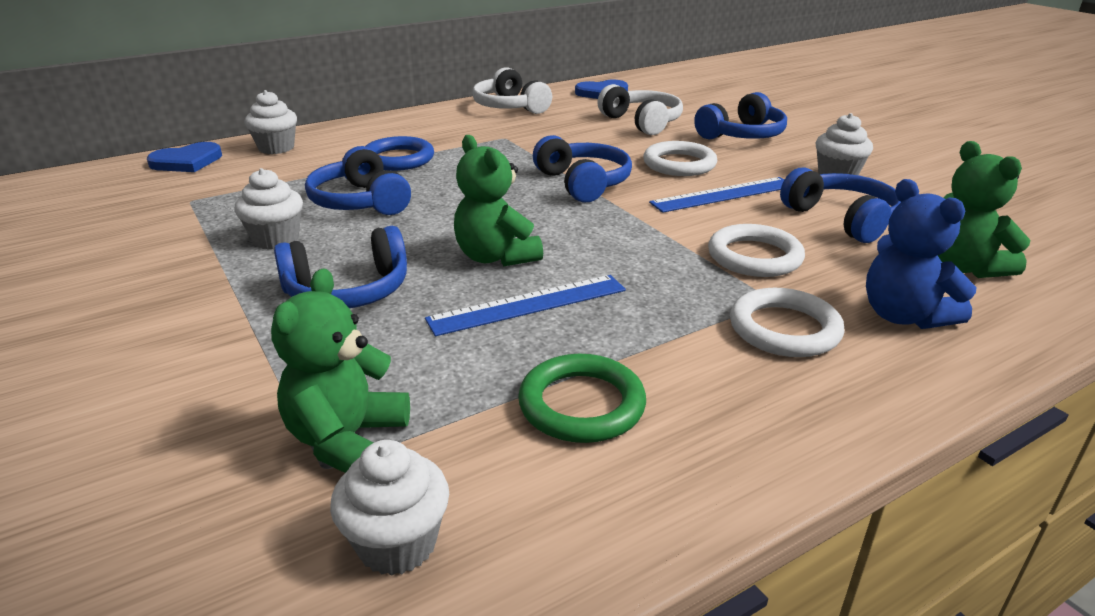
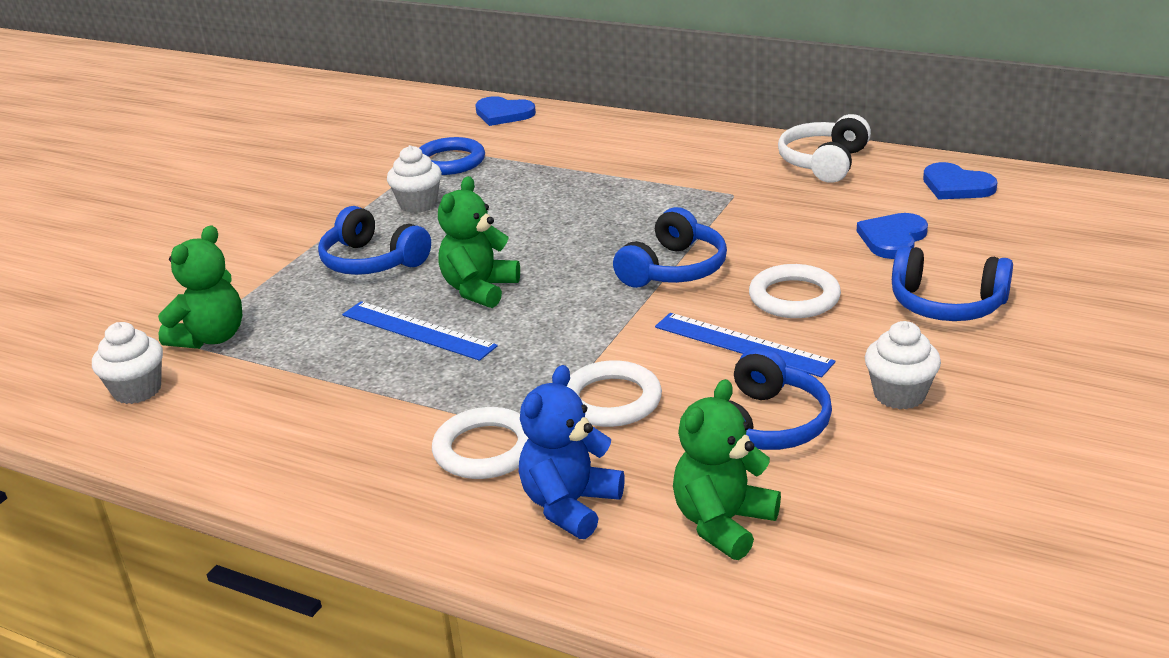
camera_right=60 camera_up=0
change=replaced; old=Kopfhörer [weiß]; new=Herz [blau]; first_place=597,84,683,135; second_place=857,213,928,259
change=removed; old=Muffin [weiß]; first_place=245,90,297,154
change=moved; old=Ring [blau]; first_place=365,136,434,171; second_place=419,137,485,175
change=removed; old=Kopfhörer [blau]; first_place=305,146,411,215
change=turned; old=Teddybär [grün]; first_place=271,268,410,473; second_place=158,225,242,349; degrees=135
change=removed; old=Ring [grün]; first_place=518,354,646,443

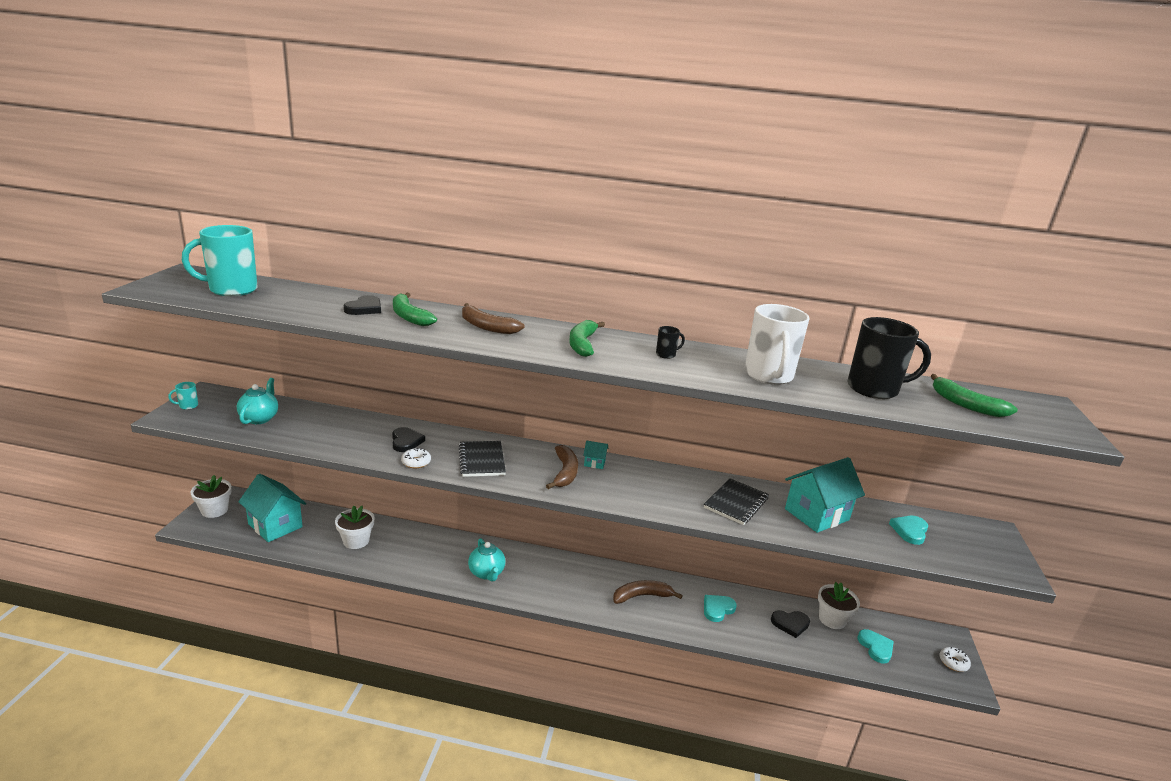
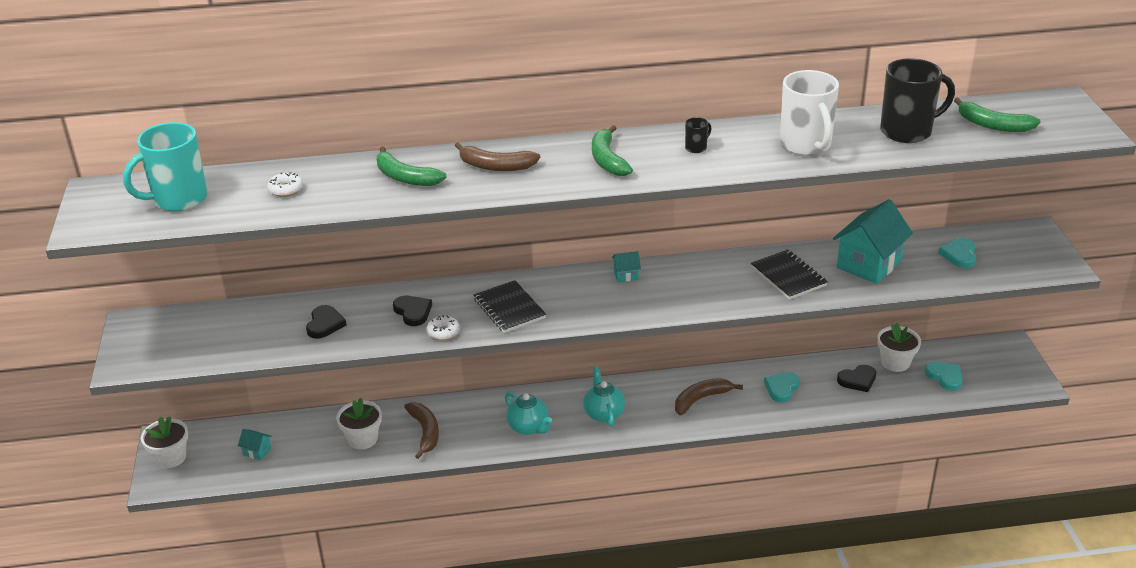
camera_right=-15 camera_up=10
change=moved; old=Herz [schwarz]; first_place=344,295,381,315; second_place=306,305,347,339
change=moved; old=Teekanne [türkis]; first_place=237,378,278,424; second_place=583,366,625,427
change=removed; old=Tasse [türkis]; first_place=168,382,198,410
change=moved; old=Banane [braun]; first_place=546,445,578,489; second_place=404,402,439,459
change=resized; old=Haus [türkis]; first_place=238,474,306,542; second_place=238,429,272,461; factor=0.43
change=turned; old=Notizbuch [schwarz]; first_place=704,478,769,525; second_place=751,250,827,300; degrees=-45
change=moved; old=Donut [weiß]; first_place=939,647,971,672; second_place=267,172,303,197

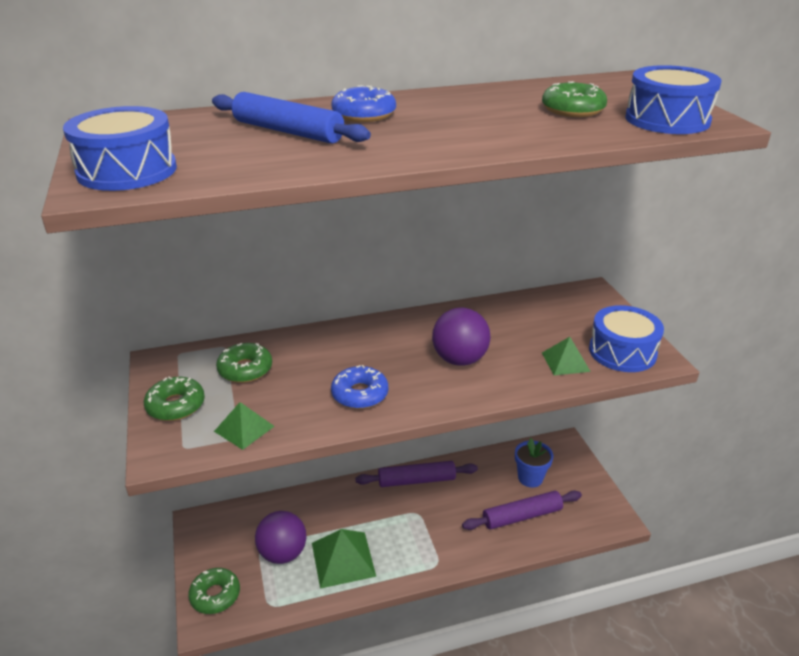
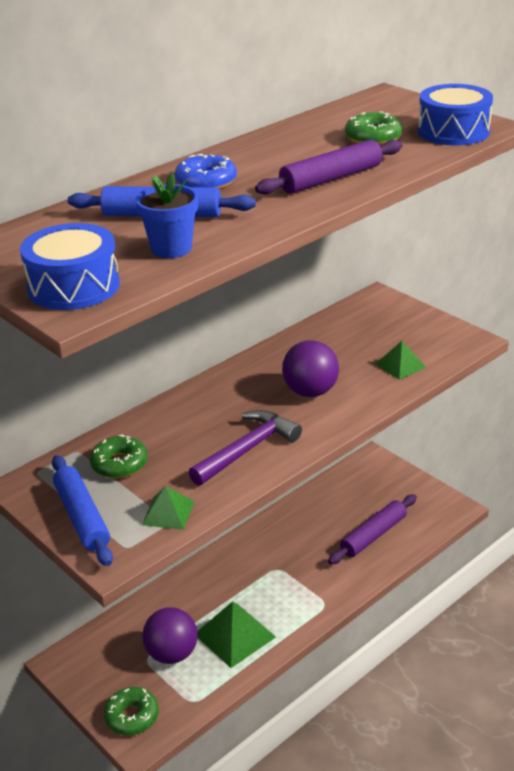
camera_right=-25 camera_up=0
change=removed; old=Trommel [blau]; first_place=589,305,664,372
change=replaced; old=Donut [blau]; new=Hammer [lila]; first_place=331,365,388,409; second_place=188,410,302,486
change=replaced; old=Donut [grün]; new=Nudelholz [blau]; first_place=144,377,205,421; second_place=52,455,113,566
change=moved; old=Blumentopf [blau]; first_place=515,438,553,488; second_place=135,172,198,258
change=moved; old=Nudelholz [lila]; first_place=355,461,478,487; second_place=255,140,402,195

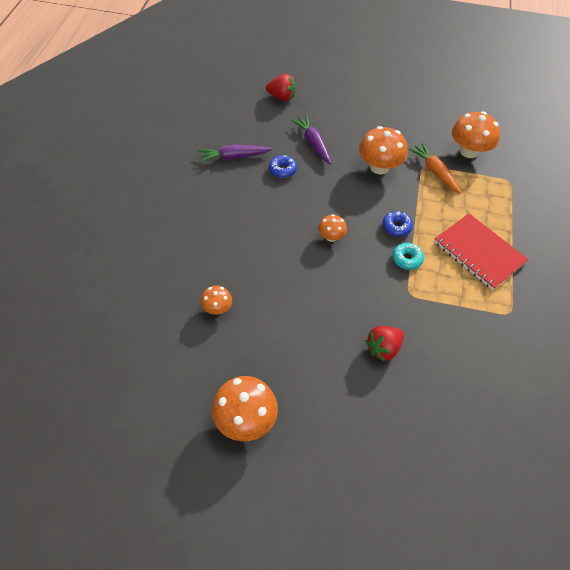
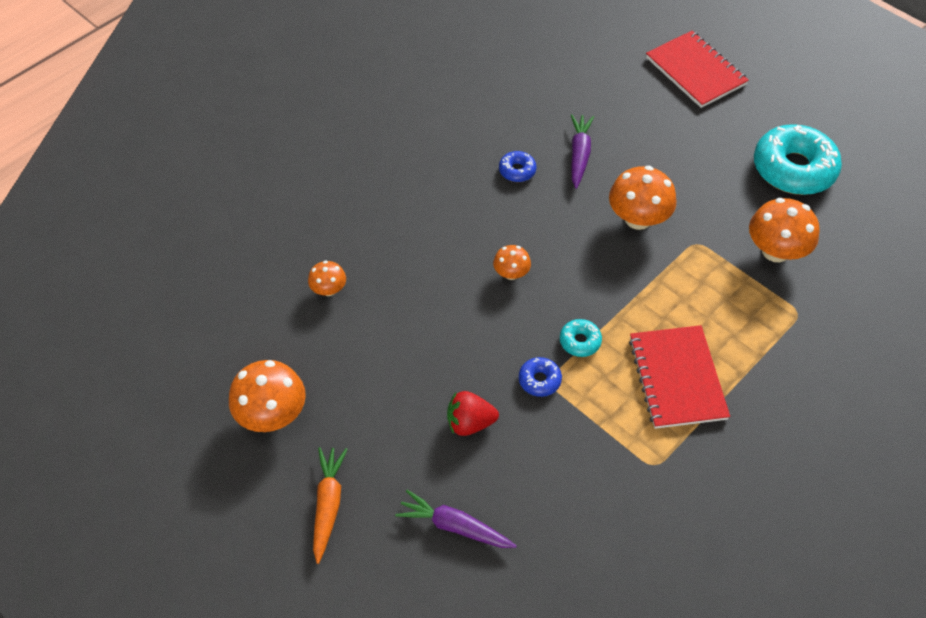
camera_right=35 camera_up=0
change=removed; old=Erdbeere [rot]; first_place=266,74,296,101
change=moved; old=Karotte [orange]; first_place=409,143,461,194; second_place=313,447,348,564
change=moved; old=Karotte [lila]; first_place=198,145,272,163; second_place=395,490,517,548
change=moved; old=Donut [blau]; first_place=382,211,413,237; second_place=519,357,562,397
change=added; new=Notizbuch [rot]; second_place=646,31,749,108
change=added; new=Donut [türkis]; second_place=754,124,842,195

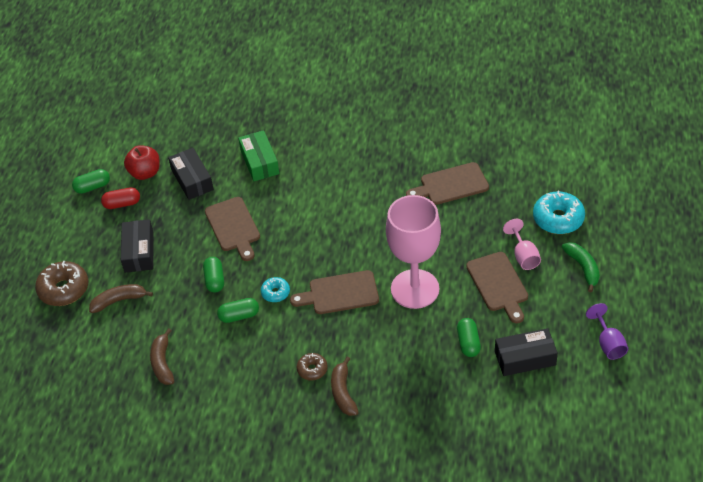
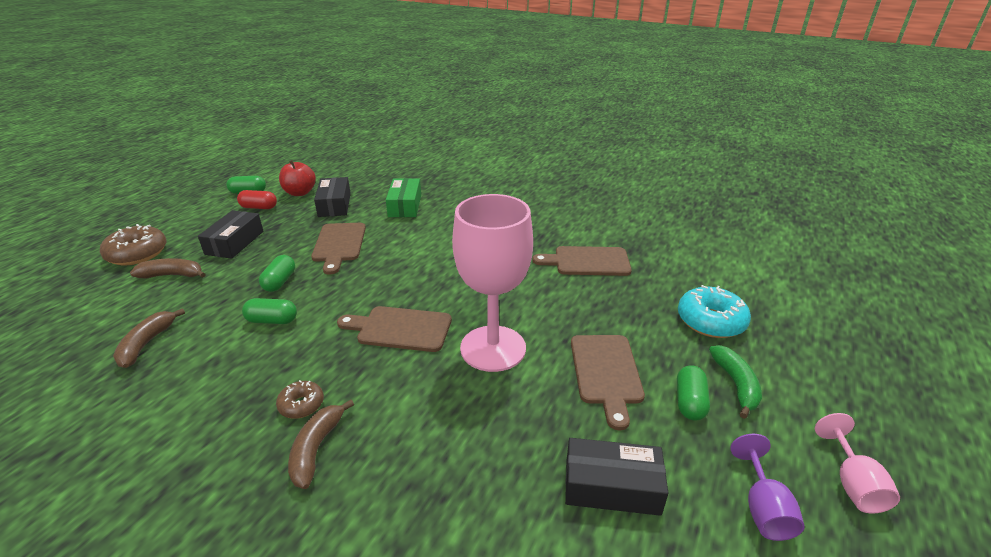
camera_right=15 camera_up=-15
change=moved; old=Kelch [rosa]; first_place=503,219,541,270; second_place=815,413,900,514
change=removed; old=Donut [türkis]; first_place=261,277,290,302
change=moved; old=Kapsel [grün]; first_place=457,318,481,357; second_place=677,365,710,421

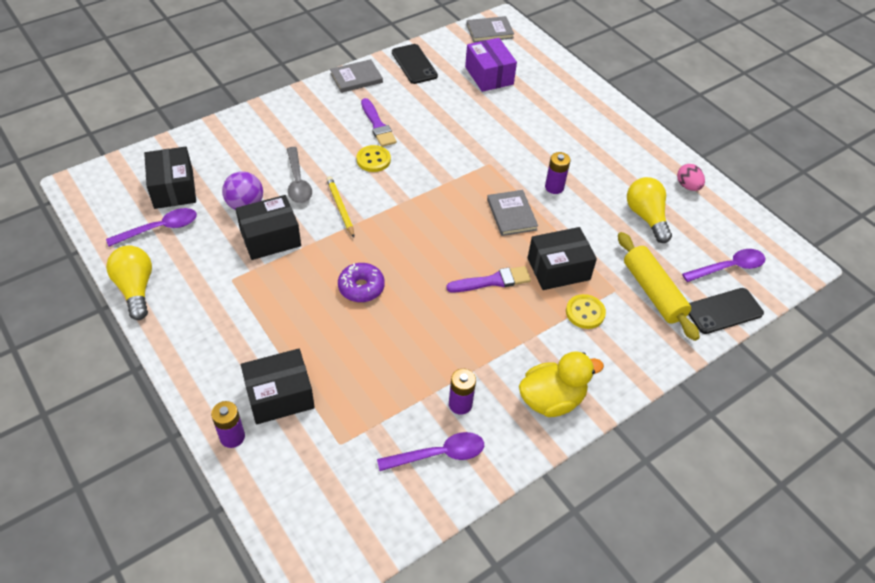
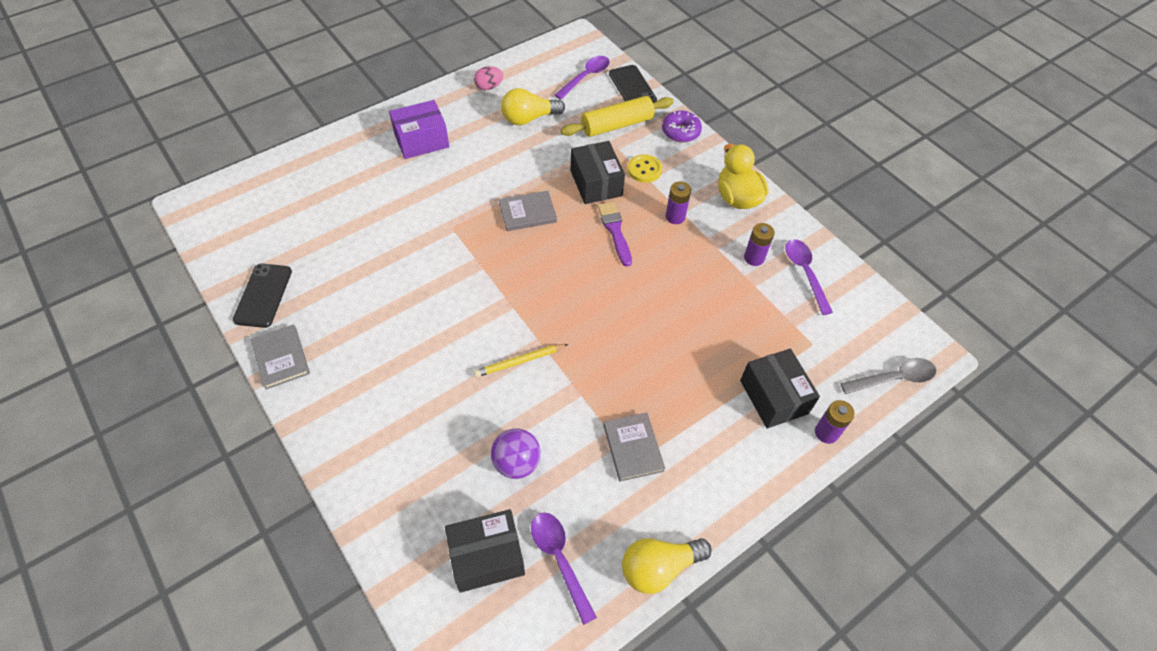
camera_right=-90 camera_up=5
change=moved; old=Buch [grau]; first_place=466,16,514,42; second_place=603,413,665,481
change=moved; old=Schachtel [lila]; first_place=465,38,517,92; second_place=389,100,449,159
change=turned; old=Handy [schwarz]; first_place=392,44,438,84; second_place=233,264,292,328; degrees=-60
change=removed; old=Pinsel [lila]; first_place=361,98,397,147
change=removed; old=Knopf [gelb]; first_place=356,145,391,172
change=moved; old=Löffel [grau]; first_place=287,147,312,203; second_place=840,358,936,394
change=moved; old=Batterie [lila]; first_place=545,152,571,194; second_place=665,181,691,224
change=removed; old=Schachtel [schwarz]; first_place=235,195,301,260
change=turned; old=Löffel [lila]; first_place=682,249,765,282; second_place=554,56,610,100; degrees=60
change=moved; old=Donut [lila]; first_place=338,263,385,302; second_place=662,111,702,142

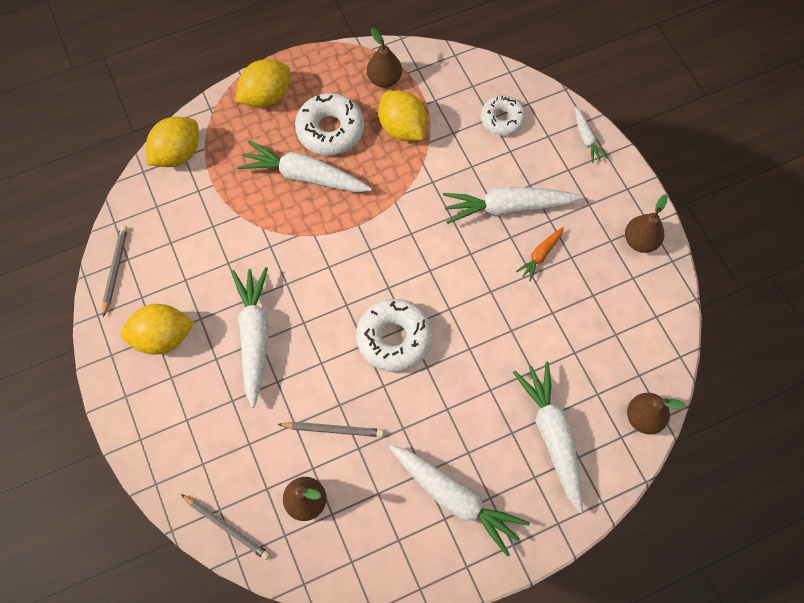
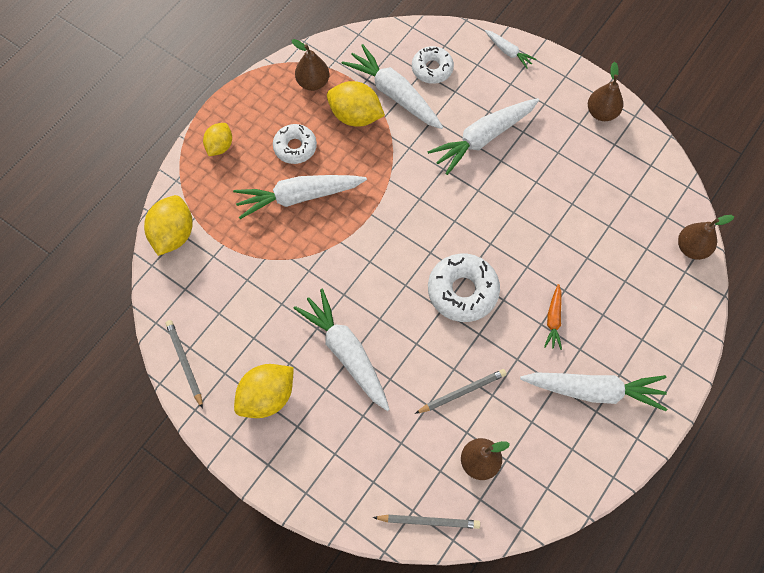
camera_right=-30 camera_up=0
change=resized; old=Zitrone [gelb]; first_place=235,59,290,108; second_place=203,123,232,156; factor=0.63
change=resized; old=Donut [weiß]; first_place=295,93,364,155; second_place=273,124,317,164; factor=0.66
change=moved; old=Karotte [orange]; first_place=516,227,564,281; second_place=544,284,562,350
change=moved; old=Karotte [weiß]; first_place=513,362,583,513; second_place=341,44,443,129

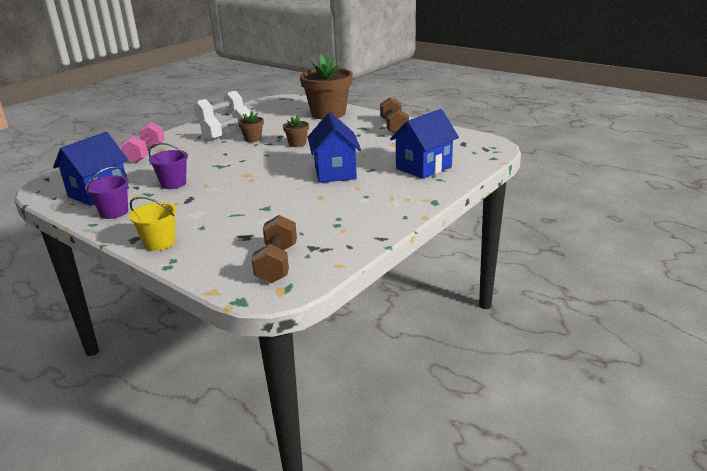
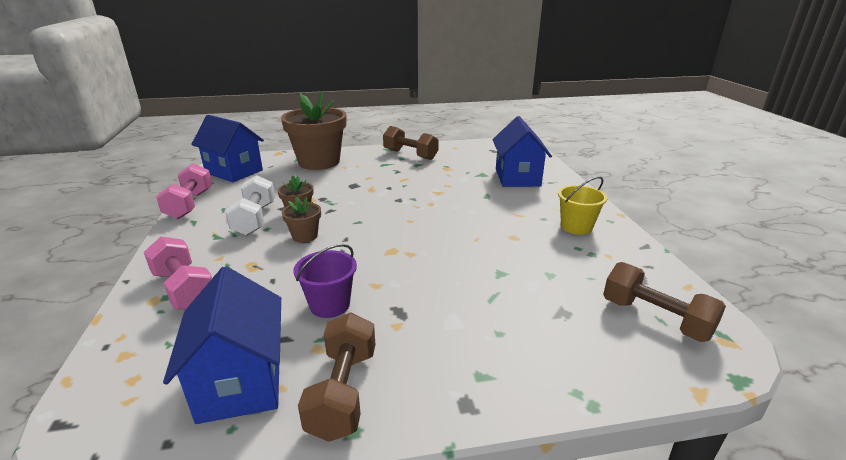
camera_right=-50 camera_up=0
change=recoloured; old=Hantel [weiß]; new=Hantel [rosa]; first_place=193,91,243,122; second_place=156,163,212,219
change=moved; old=Haus [blau]; first_place=308,112,361,183; second_place=191,115,264,182
change=moved; old=Blumentopf [braun]; first_place=283,115,309,147; second_place=282,197,321,243
change=replaced; old=Eimer [lila]; new=Hantel [braun]; first_place=85,166,129,219; second_place=298,313,375,442
change=moved; old=Eimer [gelb]; first_place=129,197,177,251; second_place=558,176,607,235

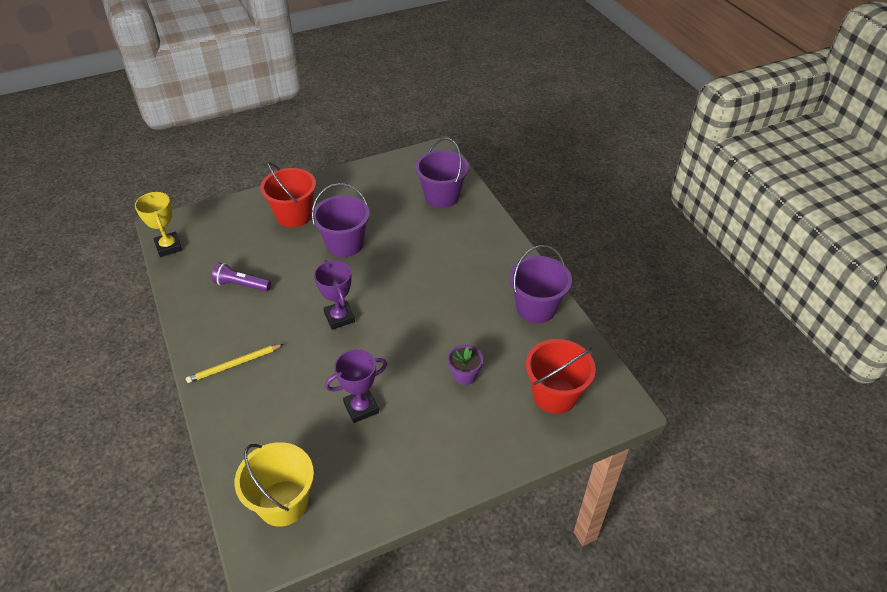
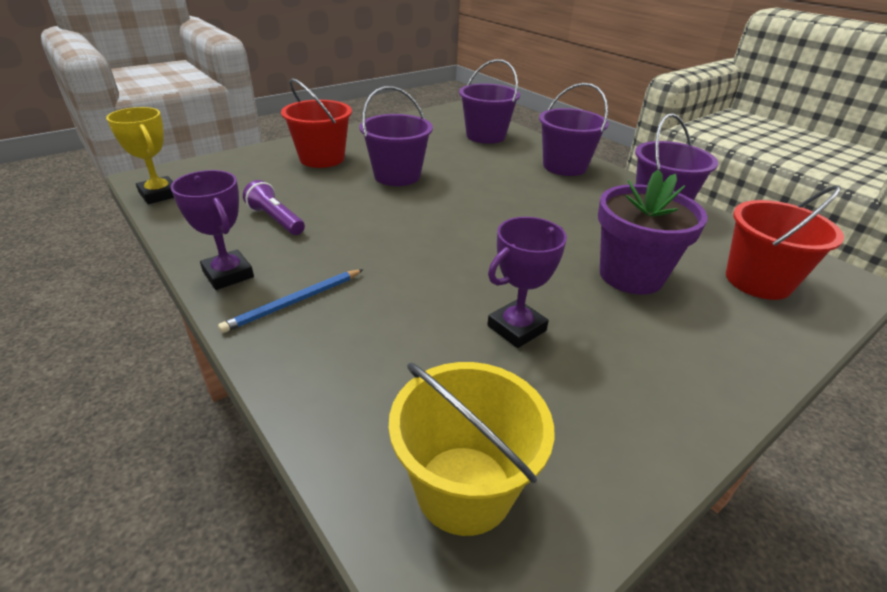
camera_right=-15 camera_up=-10
change=moved; old=Pokal [lila]; first_place=314,260,355,330; second_place=170,170,254,290
change=turned; old=Taschenlampe [lila]; first_place=212,263,271,291; second_place=243,180,305,235; degrees=45
change=recoloured; old=Bleistift [gelb]; new=Bleistift [blau]; first_place=186,344,283,383; second_place=218,269,363,333
change=resized; old=Blumentopf [lila]; first_place=448,345,483,385; second_place=598,169,707,295; factor=1.93
change=added; new=Eimer [lila]; second_place=539,83,609,176

